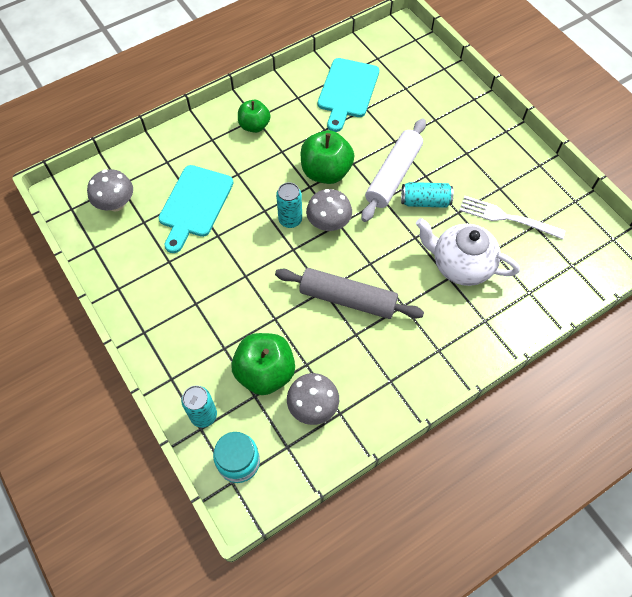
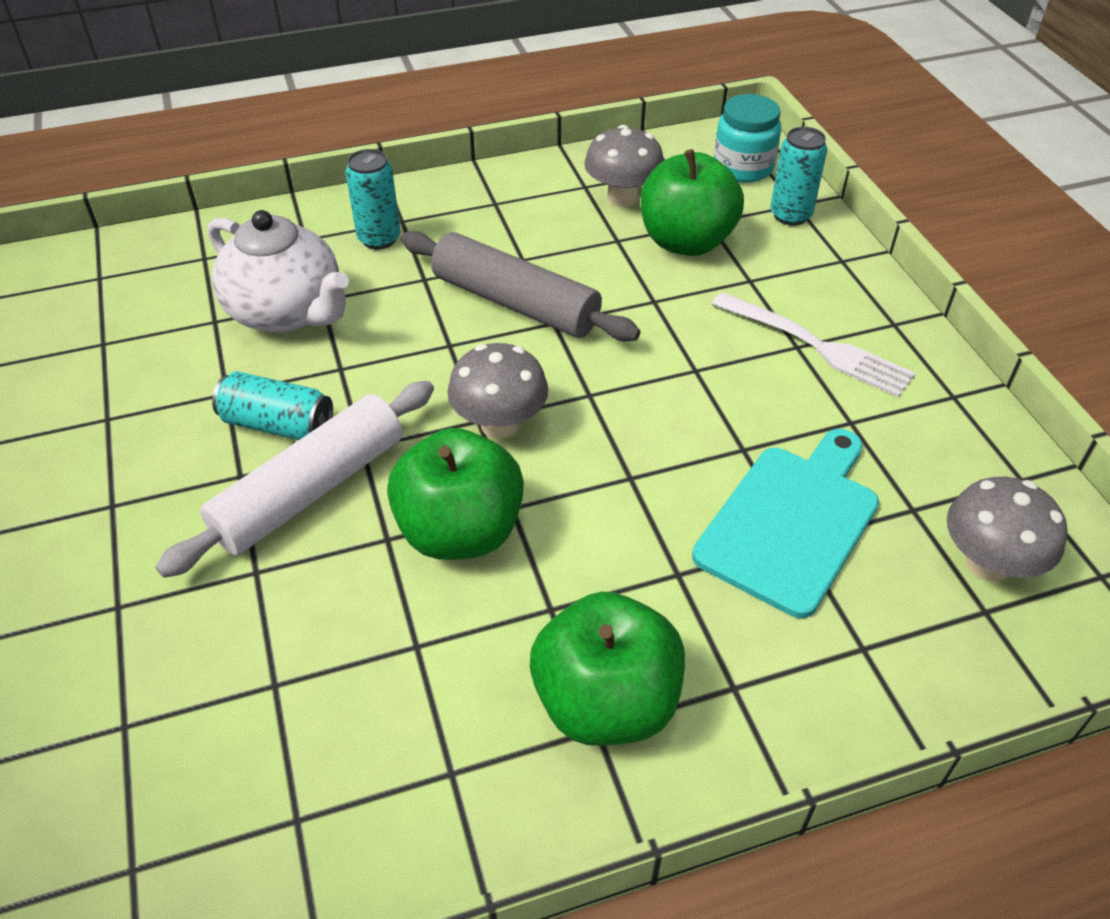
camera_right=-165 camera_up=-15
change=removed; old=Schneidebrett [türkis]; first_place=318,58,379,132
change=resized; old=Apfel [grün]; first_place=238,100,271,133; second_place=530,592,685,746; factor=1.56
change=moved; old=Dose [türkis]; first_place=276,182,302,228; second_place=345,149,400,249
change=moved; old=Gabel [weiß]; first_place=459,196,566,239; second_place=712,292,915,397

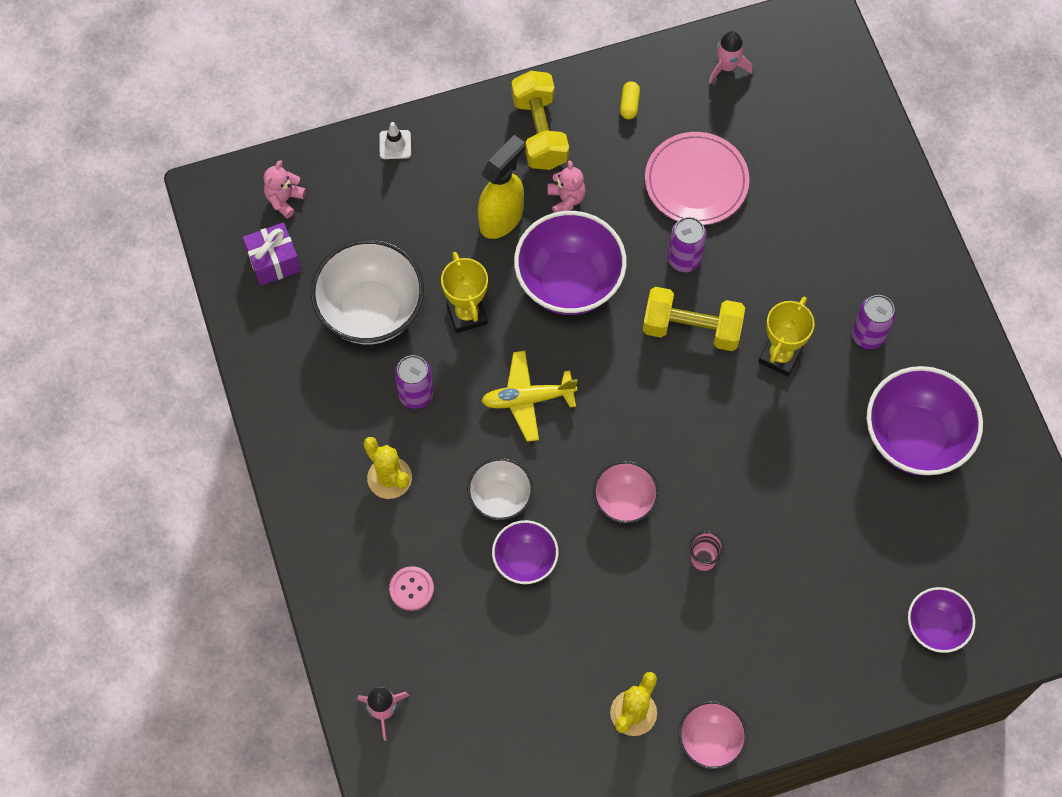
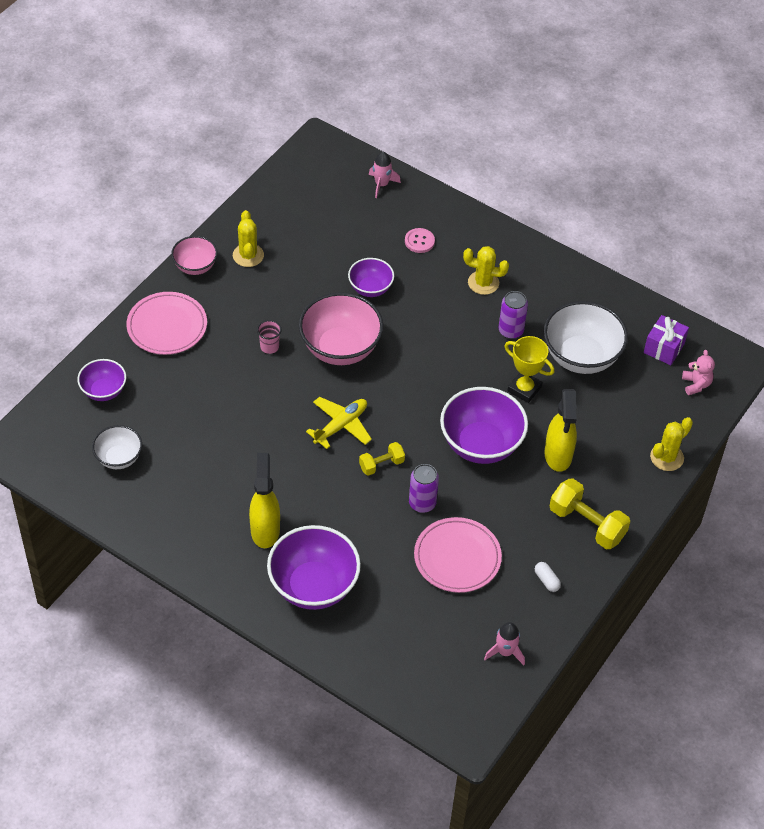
camera_right=140 camera_up=-15
change=recoloured; old=Kapsel [gelb]; new=Kapsel [weiß]; first_place=620,81,640,119; second_place=535,562,561,592
change=replaced; old=Leitkegel [weiß]; new=Kaktus [gelb]; first_place=379,122,411,159; second_place=650,417,693,471
change=removed; old=Teddybär [rosa]; first_place=548,160,586,213
change=resized; old=Hantel [gelb]; first_place=643,287,745,351; second_place=359,442,405,476; factor=0.57
change=replaced; old=Dose [lila]; new=Sprühflasche [gelb]; first_place=852,295,896,349; second_place=249,453,280,548
change=removed; old=Pokal [gelb]; first_place=758,297,815,377
change=moved; old=Flugzeug [gelb]; first_place=481,351,578,442; second_place=306,397,372,449
change=moved; old=Schüssel [lila]; first_place=866,366,983,476; second_place=267,525,361,610
change=moved; old=Schüssel [weiß]; first_place=467,458,533,520; second_place=92,425,142,469
change=resized; old=Schüssel [rosa]; first_place=593,461,659,523; second_place=299,292,384,365; factor=1.77
change=added; new=Teller [rosa]; second_place=126,292,207,355

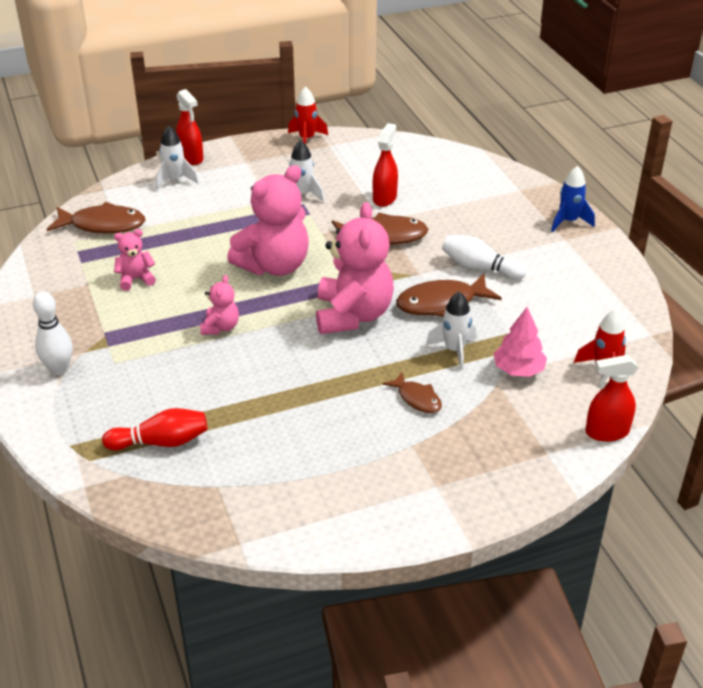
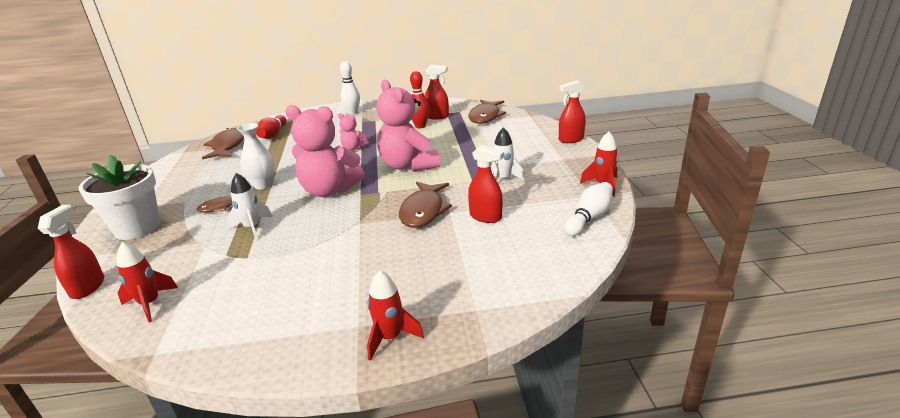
camera_right=105 camera_up=-10
change=removed; old=Rakete [weiß]; first_place=156,126,199,190
change=recoloured; old=Rakete [blau]; new=Rakete [rot]; first_place=551,166,595,232; second_place=367,270,424,361
change=replaced; old=Teddybär [rosa]; new=Bowlingkegel [rot]; first_place=114,229,156,291; second_place=410,71,429,128
change=moved; old=Bowlingkegel [weiß]; first_place=442,235,526,280; second_place=564,182,613,236
change=moved; old=Fisch [braun]; first_place=396,274,502,317; second_place=202,128,244,160
change=removed; old=Baum [rosa]; first_place=494,307,547,377
change=added; new=Sprühflasche [rot]; second_place=425,65,449,120
change=added; new=Vase [weiß]; second_place=237,123,275,189
change=added; new=Blumentopf [weiß]; second_place=78,154,160,240

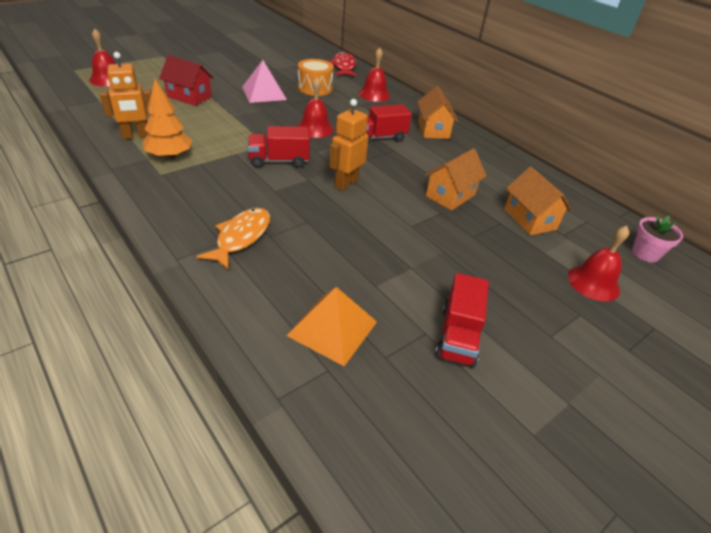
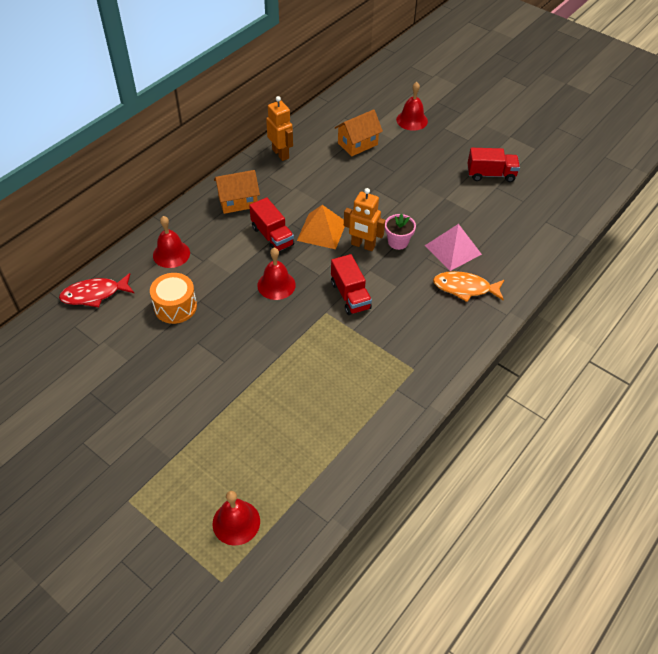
camera_right=-100 camera_up=10
change=moved; old=Roboter [orange]; first_place=100,52,151,139; second_place=266,96,293,161
change=removed; old=Haus [rot]; first_place=159,55,214,106
change=moved; old=Pyramide [rosa]; first_place=242,60,287,103; second_place=425,224,482,271
change=removed; old=Baum [orange]; first_place=142,79,192,159
change=removed; old=Haus [orange]; first_place=425,148,487,211
change=moved; old=Blumentopf [rosa]; first_place=632,215,683,263; second_place=385,214,416,250
change=moved; old=Pyramide [orange]; first_place=286,287,377,366; second_place=297,205,345,249

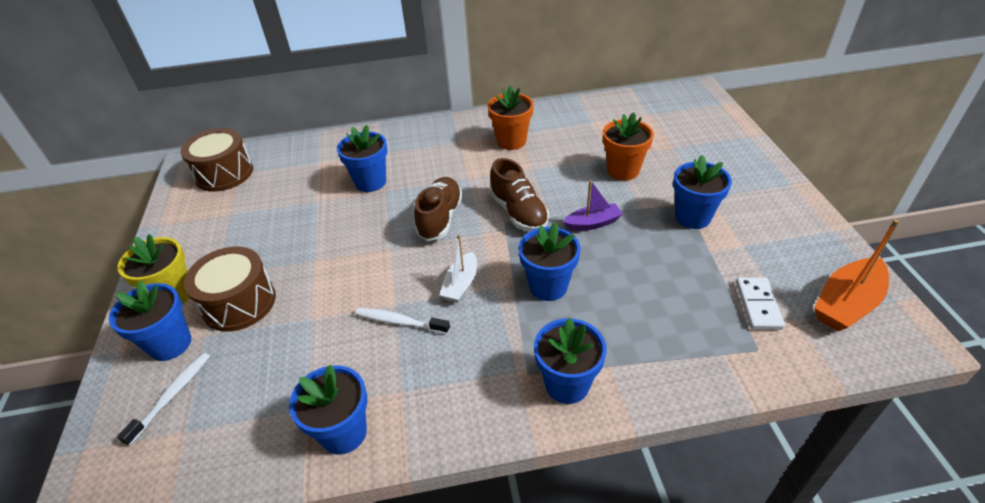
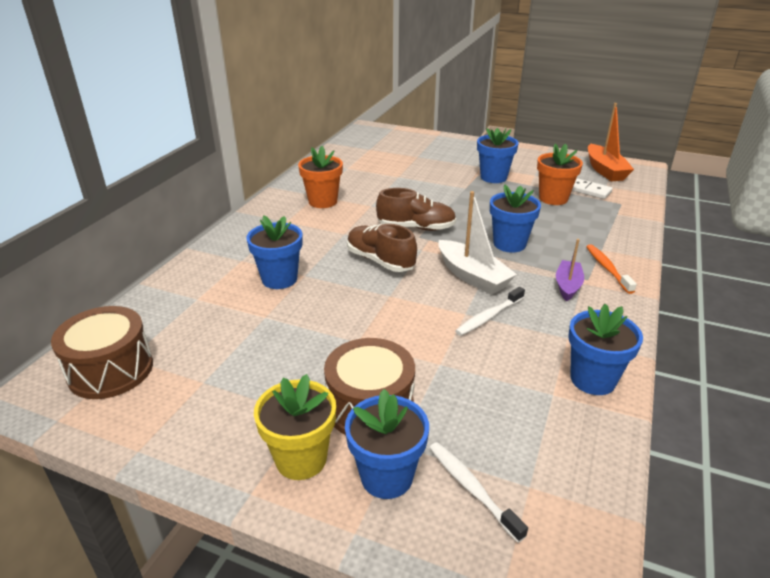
camera_right=-60 camera_up=-10
change=moved; old=Blumentopf [orange]; first_place=603,112,654,181; second_place=537,144,583,205
change=moved; old=Boot [lila]; first_place=563,180,623,231; second_place=556,239,584,301
change=resized; old=Boot [weiß]; first_place=440,234,477,303; second_place=438,191,517,295; factor=1.57
change=replaced; old=Blumentopf [blau]; new=Zahnbürste [orange]; first_place=534,318,607,404; second_place=586,244,637,294

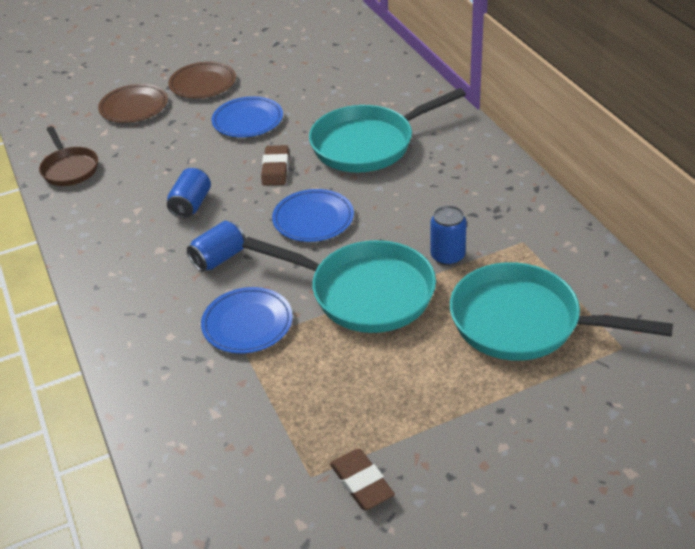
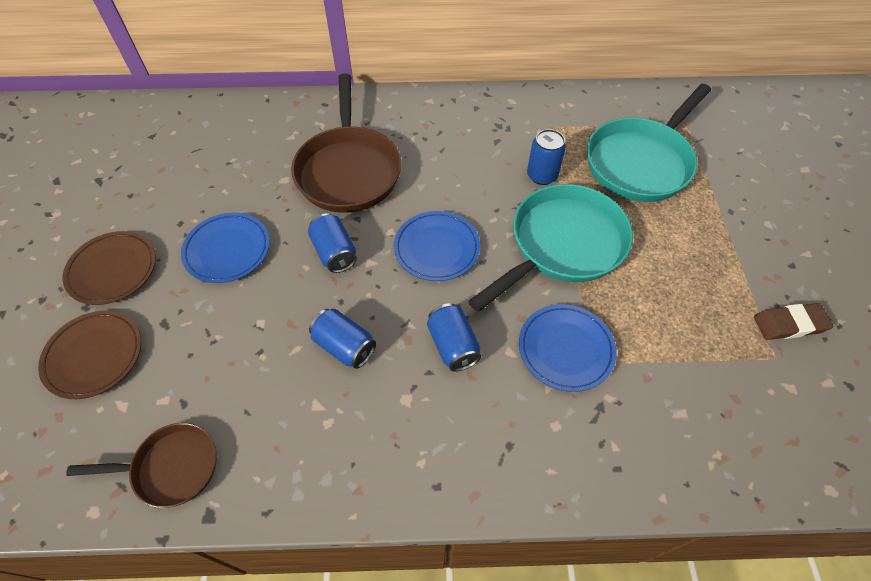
camera_right=-70 camera_up=15
change=recoloured; old=Pfanne [türkis]; new=Pfanne [braun]; first_place=309,88,466,172; second_place=291,73,402,213
change=replaced; old=Radiergummi [braun]; new=Dose [blau]; first_place=261,145,289,186; second_place=308,213,357,273

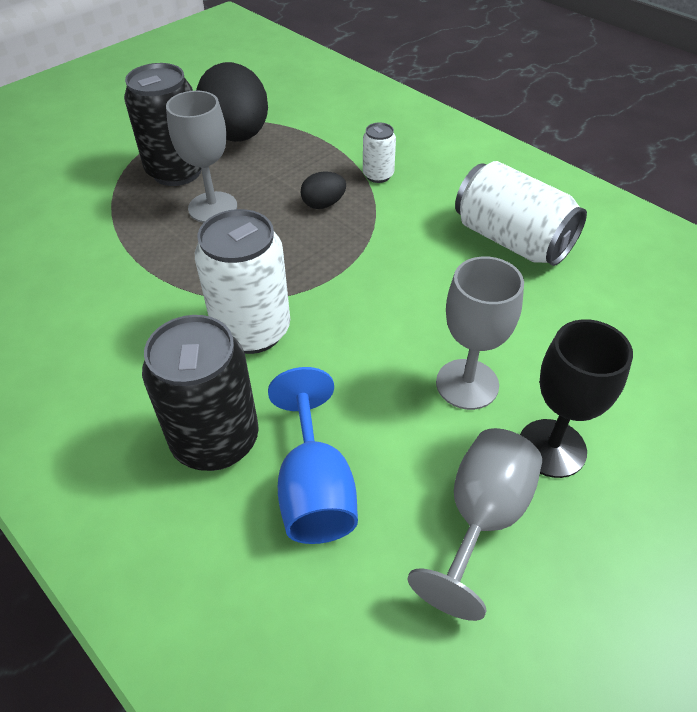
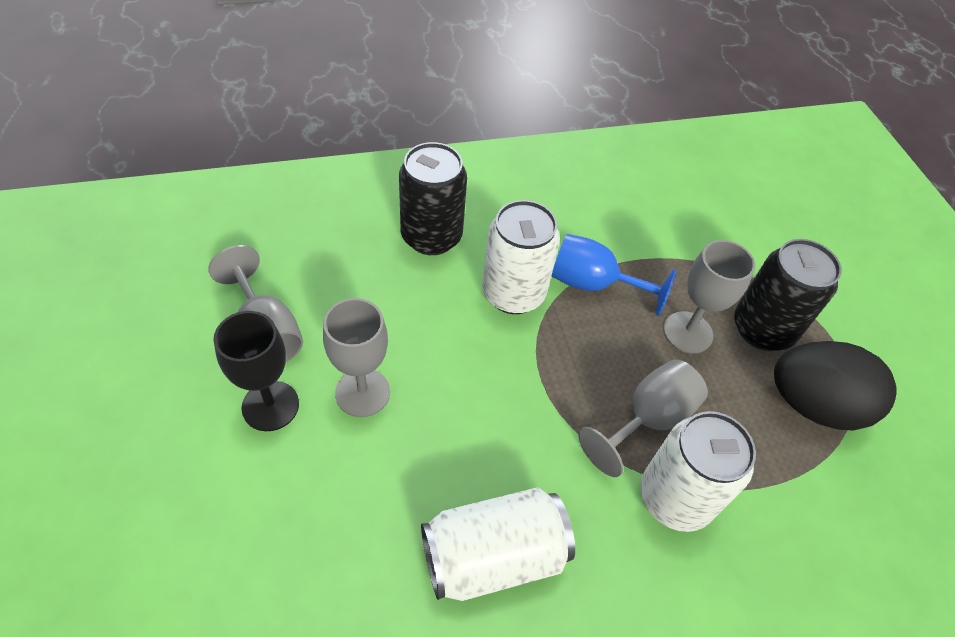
camera_right=115 camera_up=5
change=resized; old=Dose [weiß]; first_place=363,122,396,183; second_place=640,411,756,532; factor=1.97
change=replaced; old=Ei [schwarz]; new=Kelch [grau]; first_place=301,171,346,209; second_place=579,360,708,477
change=moved; old=Kelch [blau]; first_place=268,367,358,544; second_place=552,234,676,316

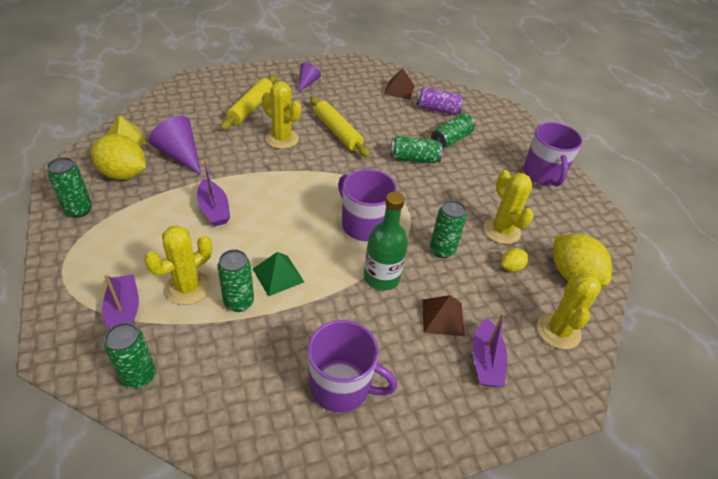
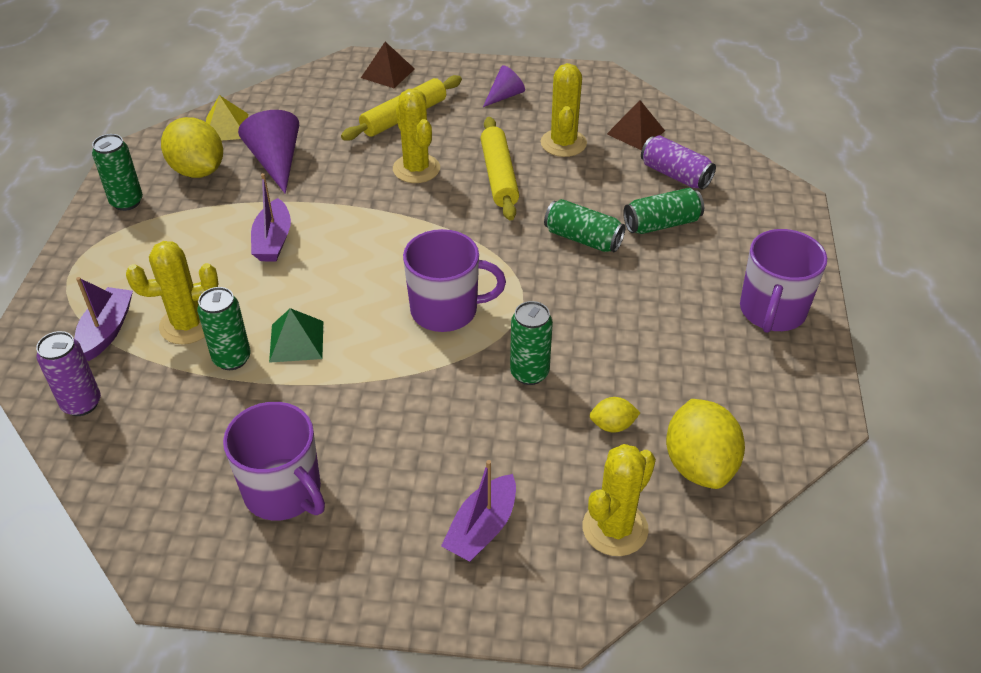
camera_right=30 camera_up=0
change=turned; old=Tasse [lila]; first_place=338,169,397,241; second_place=403,229,506,332; degrees=105
change=moved; old=Kaktus [gelb]; first_place=484,170,534,244; second_place=541,63,587,157
change=removed; old=Flasche [grün]; first_place=364,192,408,291
change=moved; old=Pyramide [braun]; first_place=422,295,465,336; second_place=361,42,414,88
change=recoloured; old=Dose [grün]; new=Dose [lila]; first_place=104,323,156,389; second_place=36,331,101,416

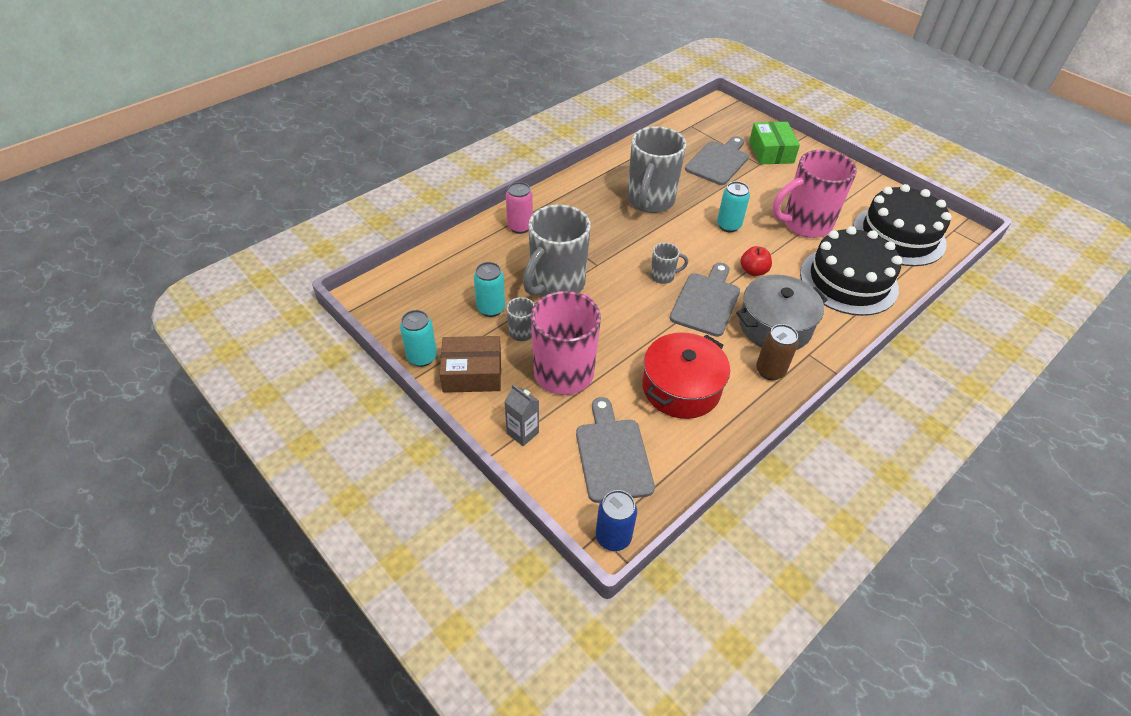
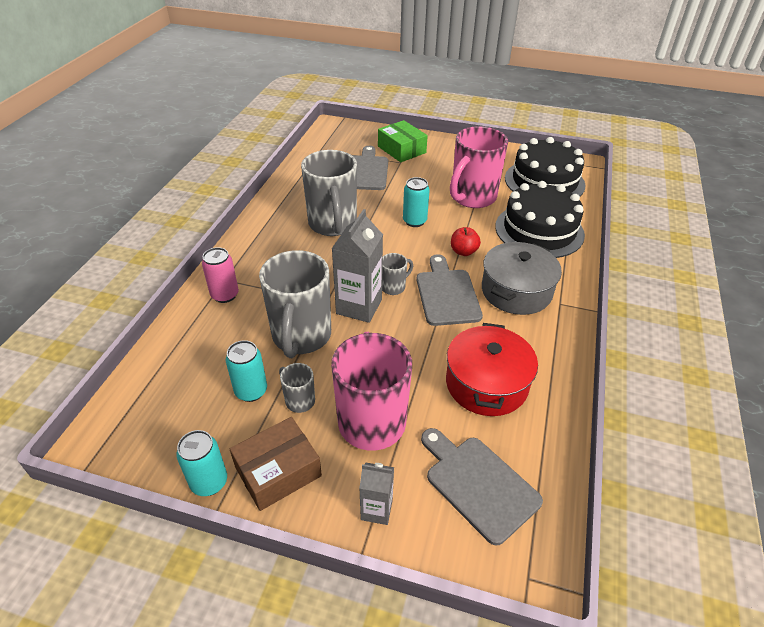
camera_right=-30 camera_up=-5
change=removed; old=Dose [braun]; first_place=756,324,798,381
change=removed; old=Dose [blau]; first_place=596,490,637,551
change=added; new=Getränkekarton [grau]; second_place=332,209,383,323

